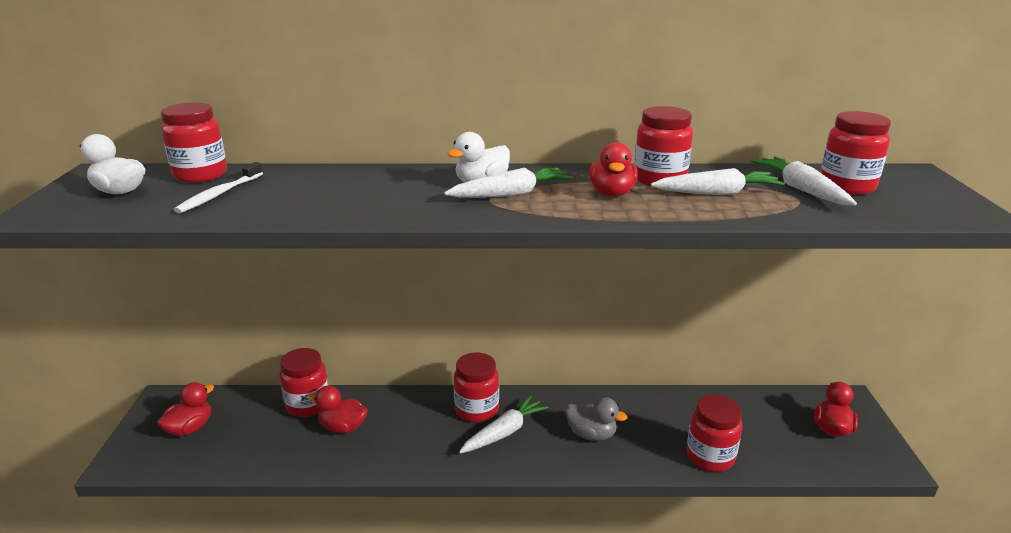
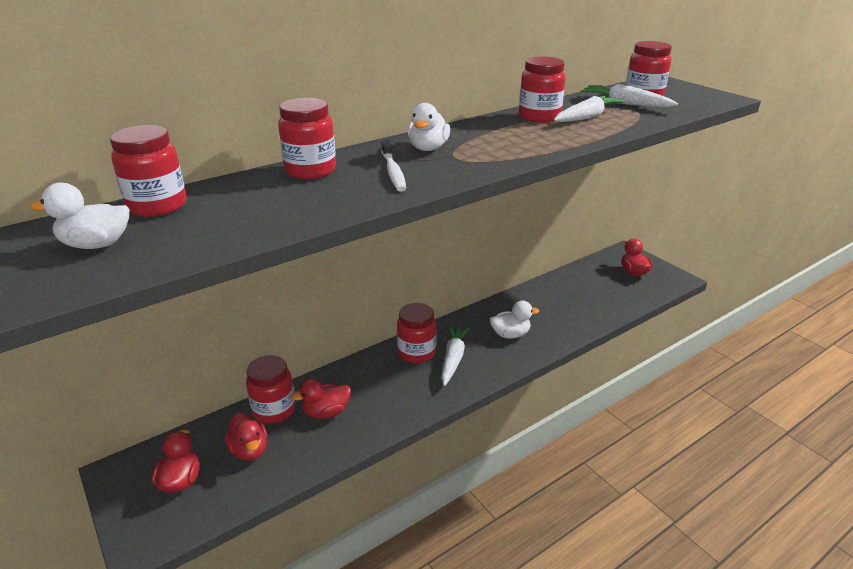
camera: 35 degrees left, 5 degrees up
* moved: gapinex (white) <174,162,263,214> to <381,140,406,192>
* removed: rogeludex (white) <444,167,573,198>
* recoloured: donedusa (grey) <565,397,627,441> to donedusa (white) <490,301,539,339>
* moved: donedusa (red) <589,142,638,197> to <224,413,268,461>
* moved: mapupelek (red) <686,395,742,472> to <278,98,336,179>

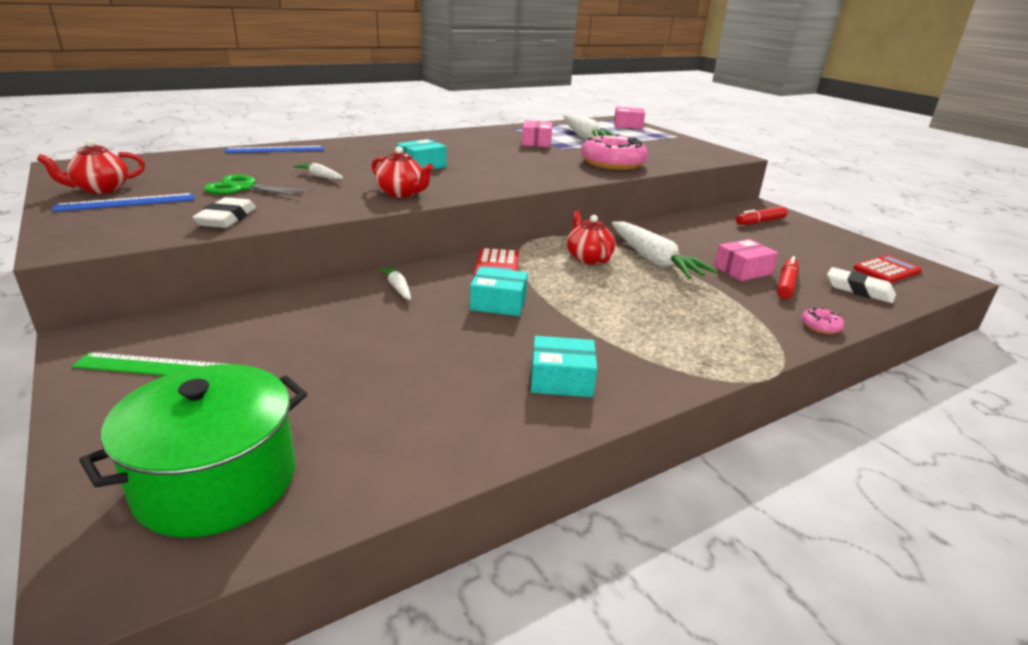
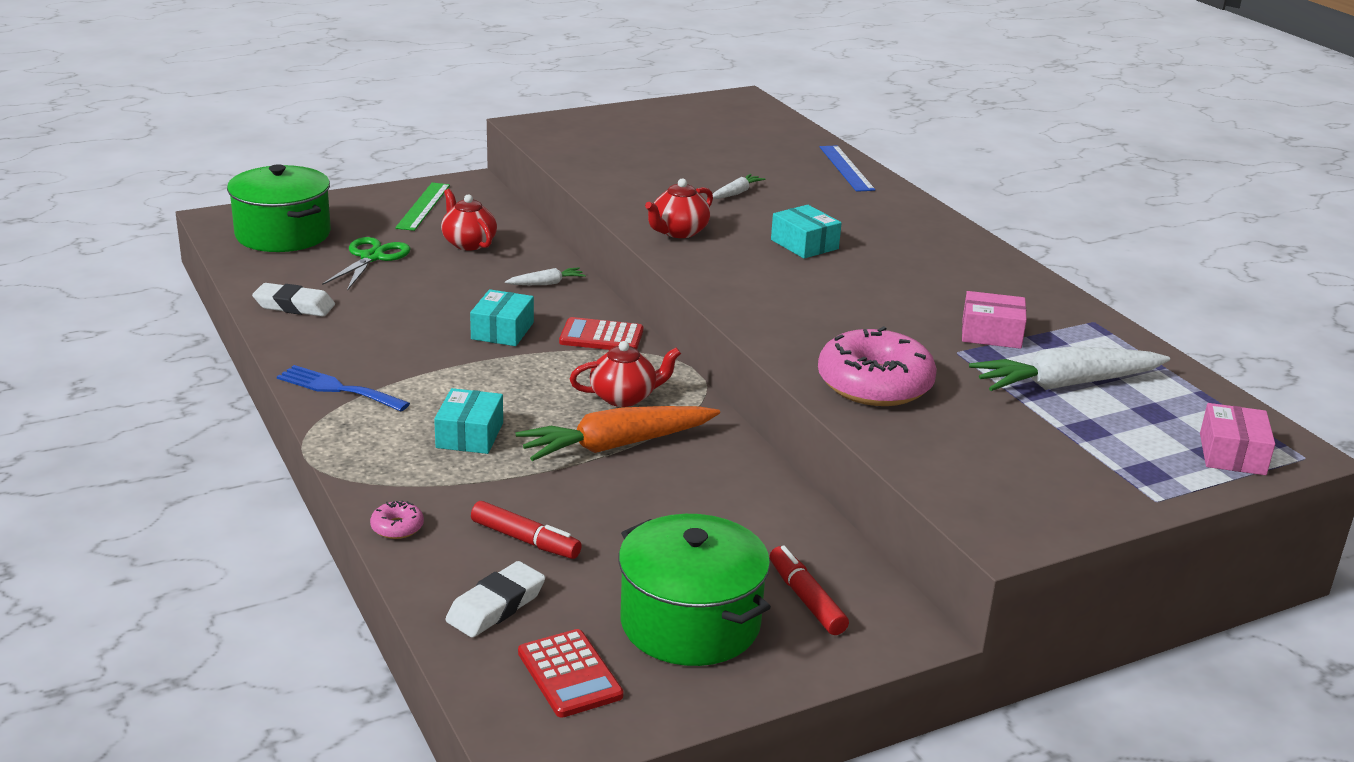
camera: 95 degrees right, 0 degrees up
* moved: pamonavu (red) <37,139,145,194> to <441,189,497,250>
* removed: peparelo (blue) <52,193,194,212>
* moved: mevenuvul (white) <193,197,256,228> to <252,283,335,317>
* moved: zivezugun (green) <204,174,313,197> to <322,237,411,291>
* moved: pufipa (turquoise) <531,336,597,397> to <434,388,503,454>
* recoloured: rogeludex (white) <611,221,718,279> to rogeludex (orange) <516,406,720,461>
* removed: pufipa (pink) <714,239,778,281>
* added: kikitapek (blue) <277,365,410,412>
* added: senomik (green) <618,514,771,666>

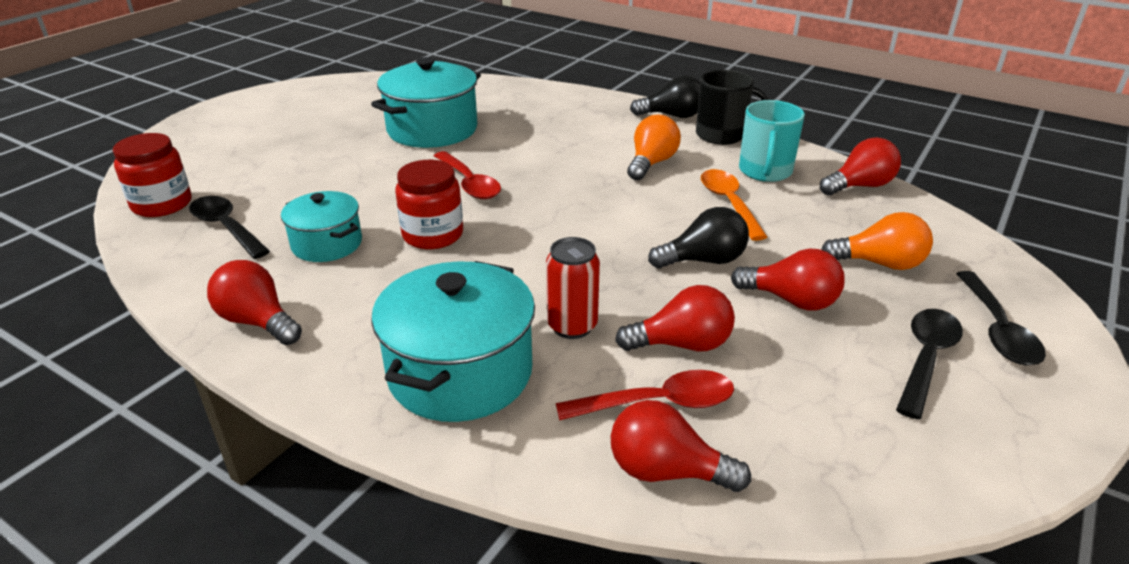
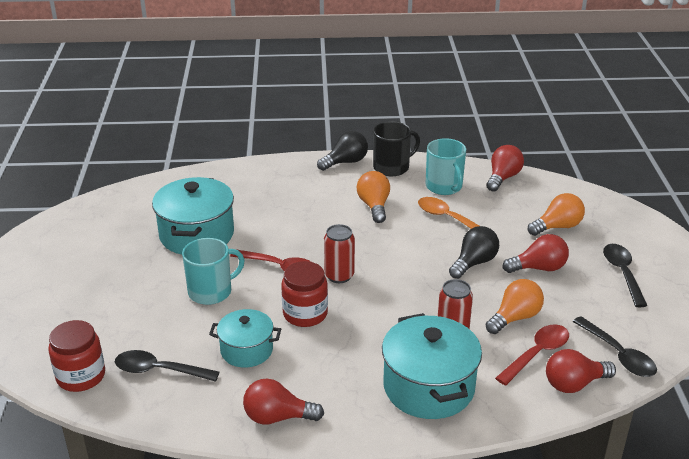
camera: 35 degrees left, 0 degrees up
* recoloured: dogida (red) <615,285,735,352> to dogida (orange) <486,279,544,334>
* moved: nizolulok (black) <956,271,1046,365> to <572,316,657,377>
* added: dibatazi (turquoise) <182,238,245,305>
* added: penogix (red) <324,224,355,283>

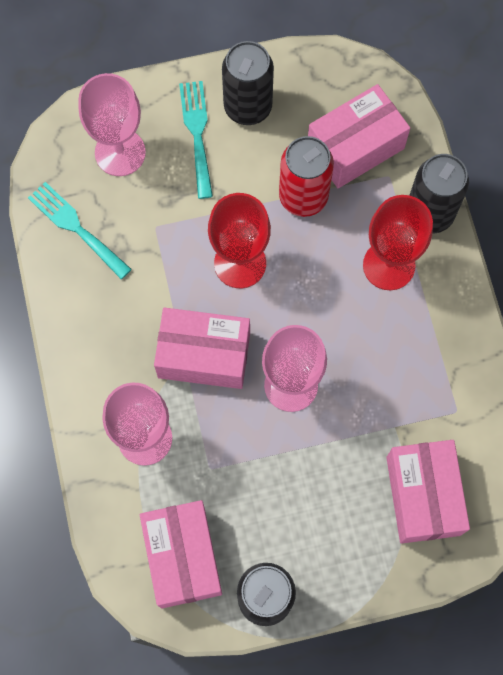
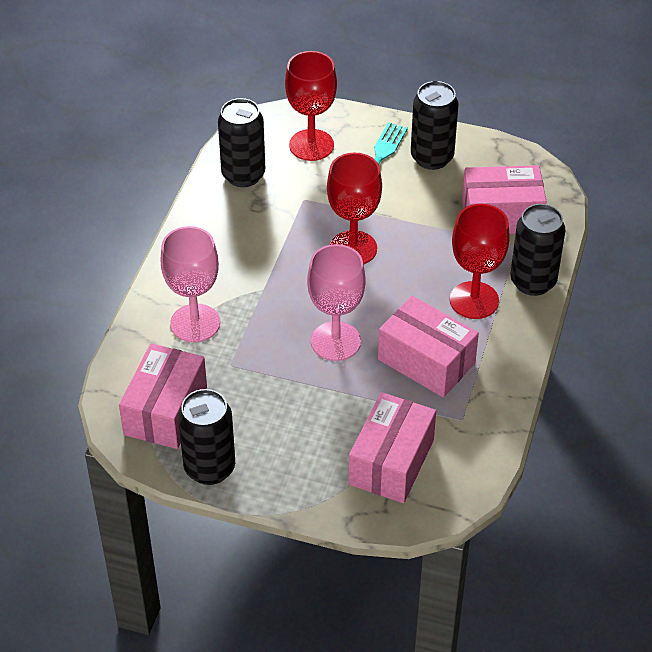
camera: 30 degrees right, 25 degrees down
* replaced: kikitapek (turquoise) <28,182,132,279> to penogix (black) <218,98,265,187>
* recoloured: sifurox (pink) <78,73,146,176> to sifurox (red) <285,51,337,161>
* moved: pufipa (pink) <154,308,250,389> to <378,296,479,397>
* removed: penogix (red) <279,136,334,217>

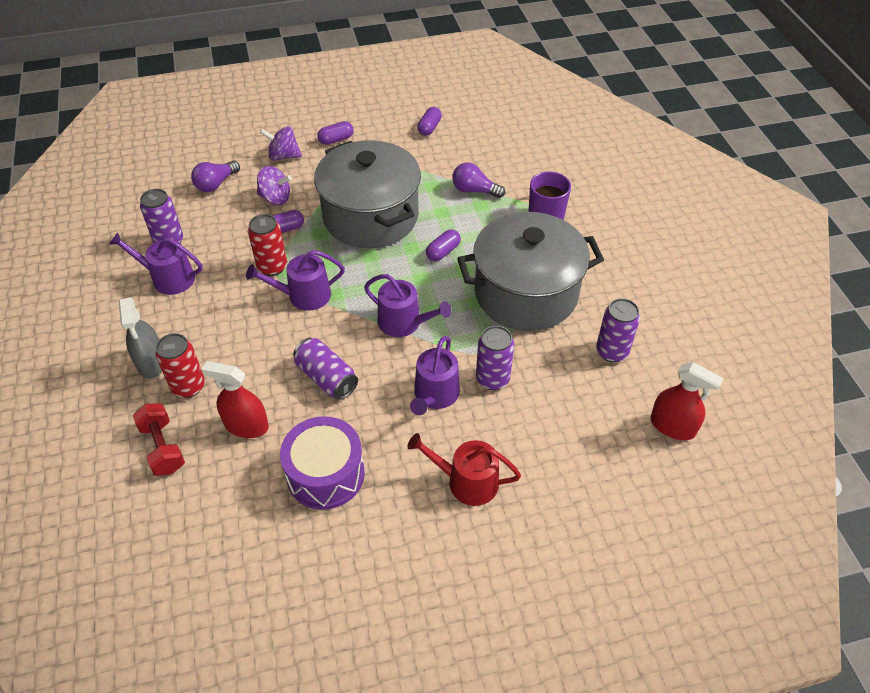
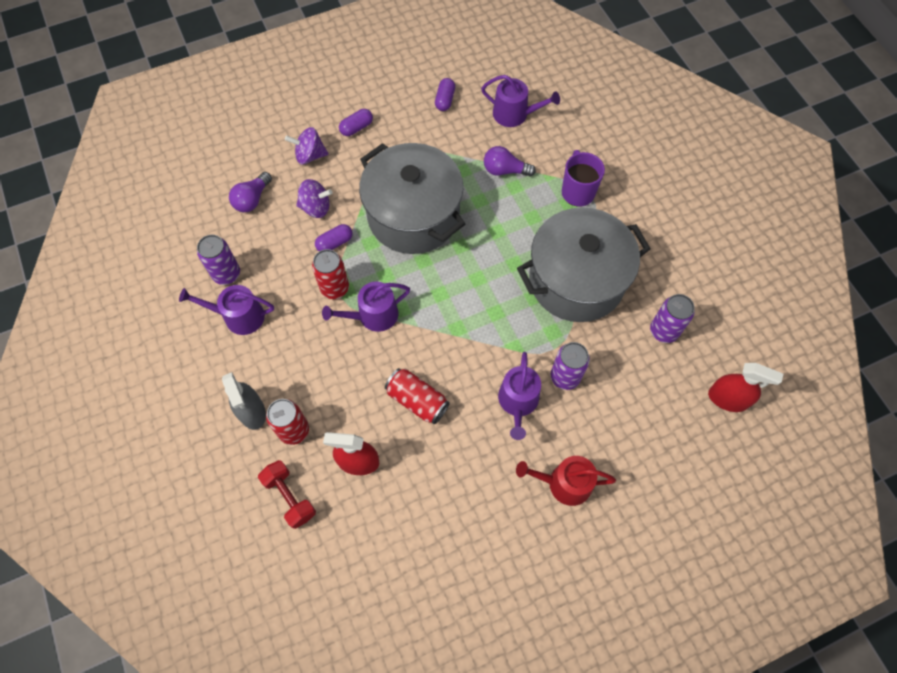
camera: 10 degrees left, 15 degrees up
* removed: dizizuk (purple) <280,416,365,510>
* recoloured: penogix (purple) <293,338,358,400> to penogix (red) <385,368,450,424>
* moved: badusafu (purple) <364,274,452,337> to <481,75,560,127>
* removed: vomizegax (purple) <426,229,461,261>

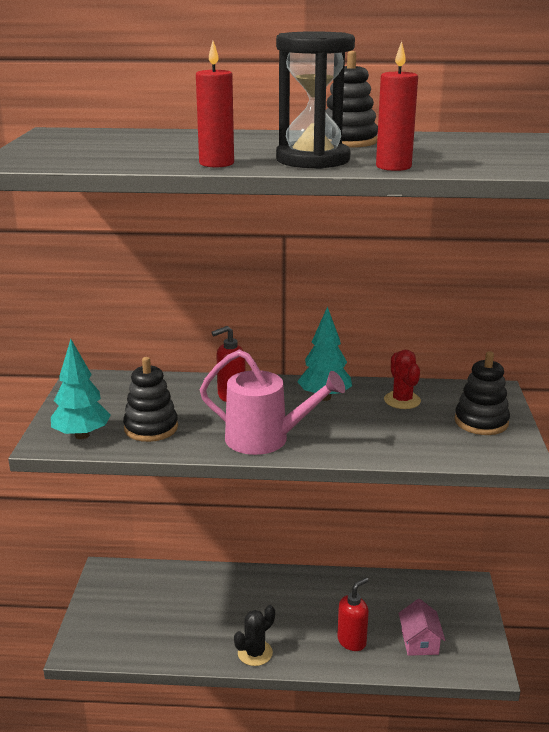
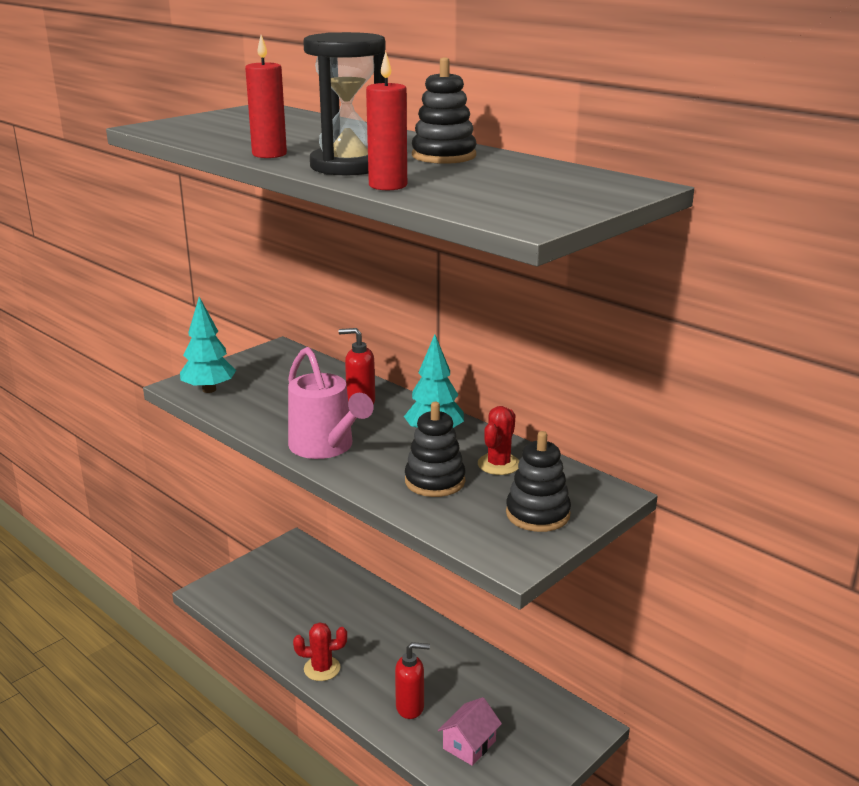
camera: 40 degrees right, 0 degrees up
* moved: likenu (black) <123,357,178,442> to <405,402,466,497>
* recoloured: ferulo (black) <234,605,275,666> to ferulo (red) <293,622,347,681>

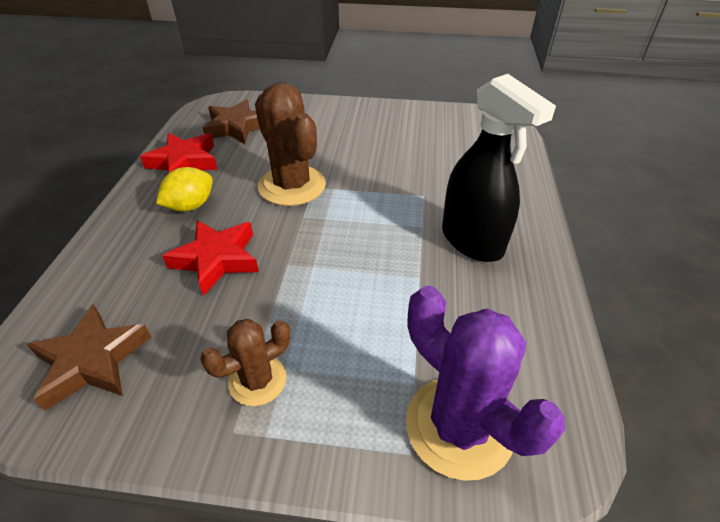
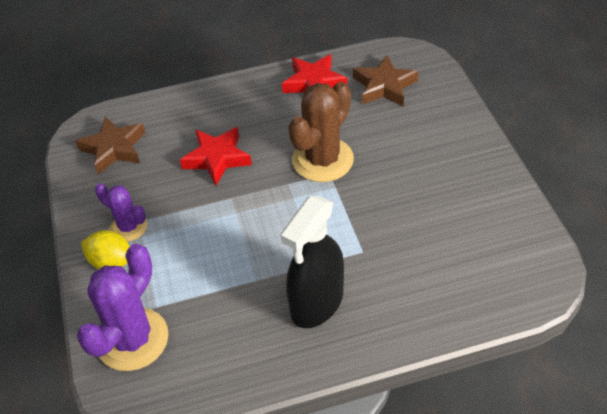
camera: 70 degrees right, 5 degrees up
* moved: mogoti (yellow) <156,167,213,212> to <81,230,130,269>
* recoloured: ferulo (brown) <200,319,290,406> to ferulo (purple) <95,183,147,242>

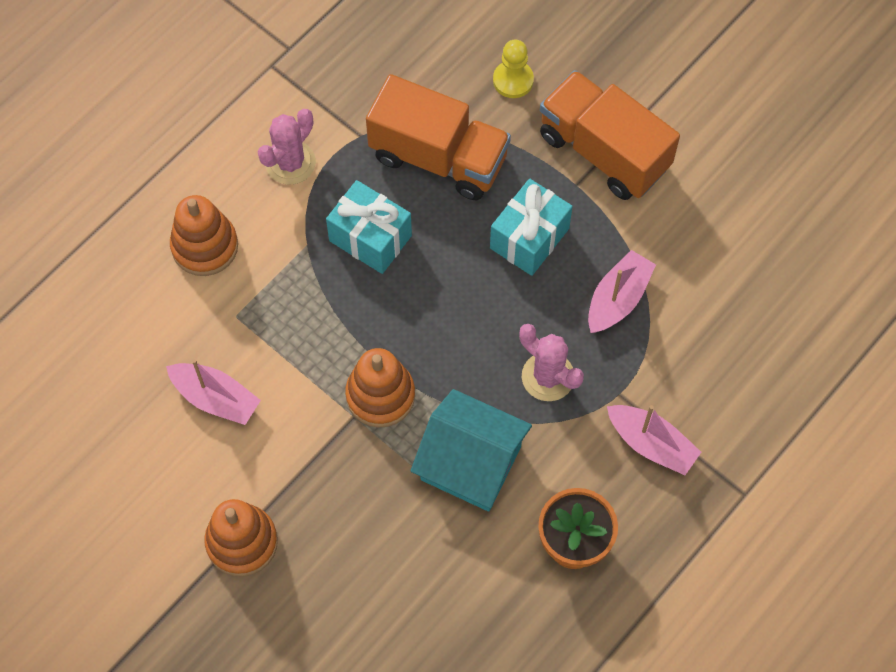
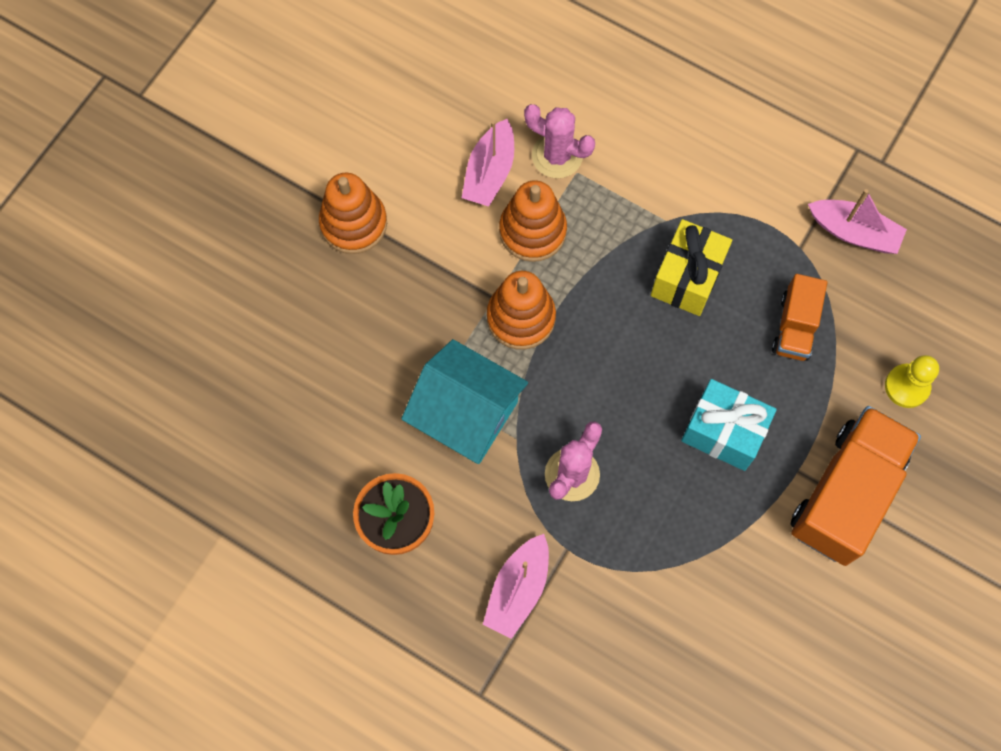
camera: 80 degrees right, 5 degrees up
* moved: likenu (orange) <170,195,238,276> to <499,180,567,262>
* moved: ferulo (pink) <258,109,316,185> to <524,104,595,178>
* recoloured: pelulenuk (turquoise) <326,180,412,274> to pelulenuk (yellow) <651,219,732,316>
* resized: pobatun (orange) <366,74,511,200> = <772,274,827,361> x0.55
* turned: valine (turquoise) <411,389,532,511> = <401,339,528,464> 75 degrees counterclockwise
* moved: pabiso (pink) <588,250,656,333> to <808,189,907,254>

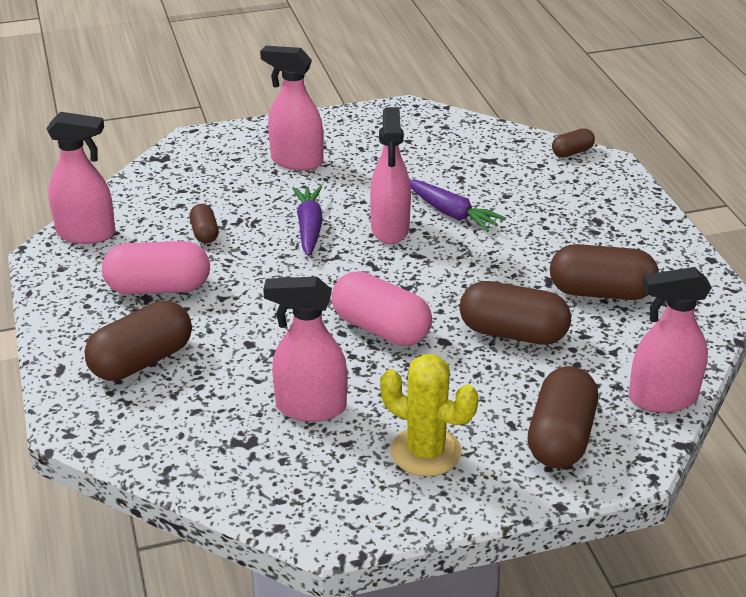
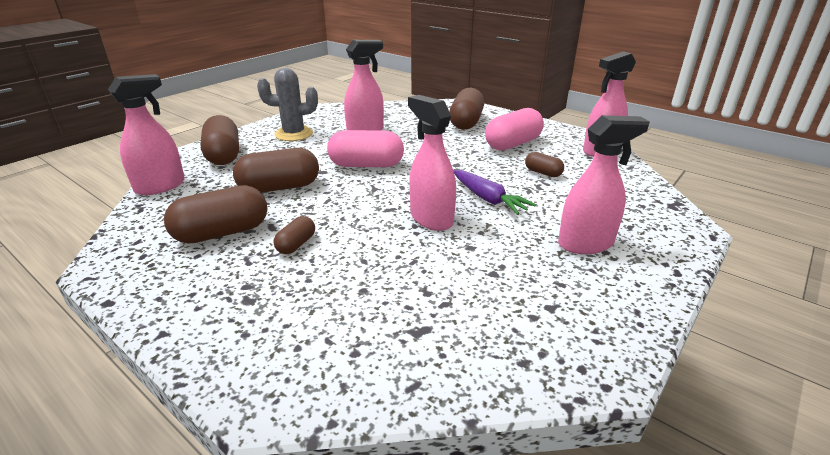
camera: 145 degrees right, 5 degrees down
* recoloured: ferulo (yellow) <380,354,478,477> to ferulo (grey) <257,68,318,141>
* removed: rogeludex (purple) <410,180,506,232>
* moved: vomizegax (brown) <552,128,595,157> to <274,216,315,254>

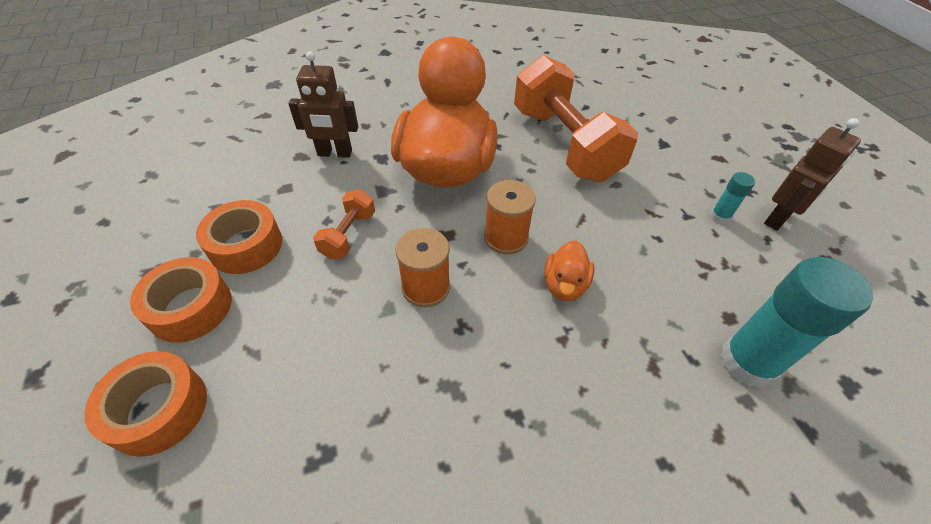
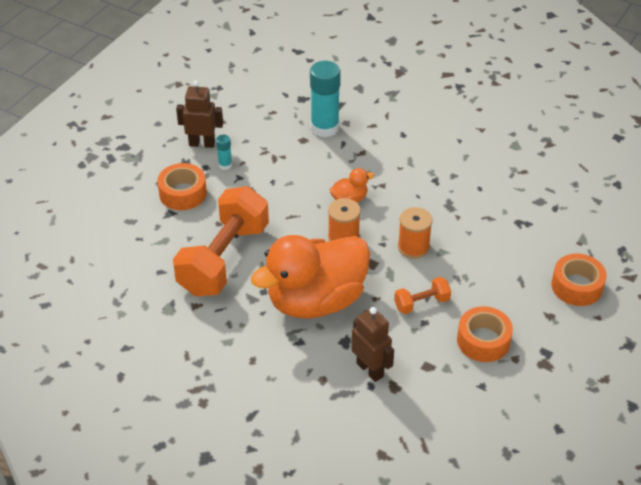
camera: 130 degrees left, 5 degrees down
* moved: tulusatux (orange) <130,257,232,343> to <157,163,207,210>

